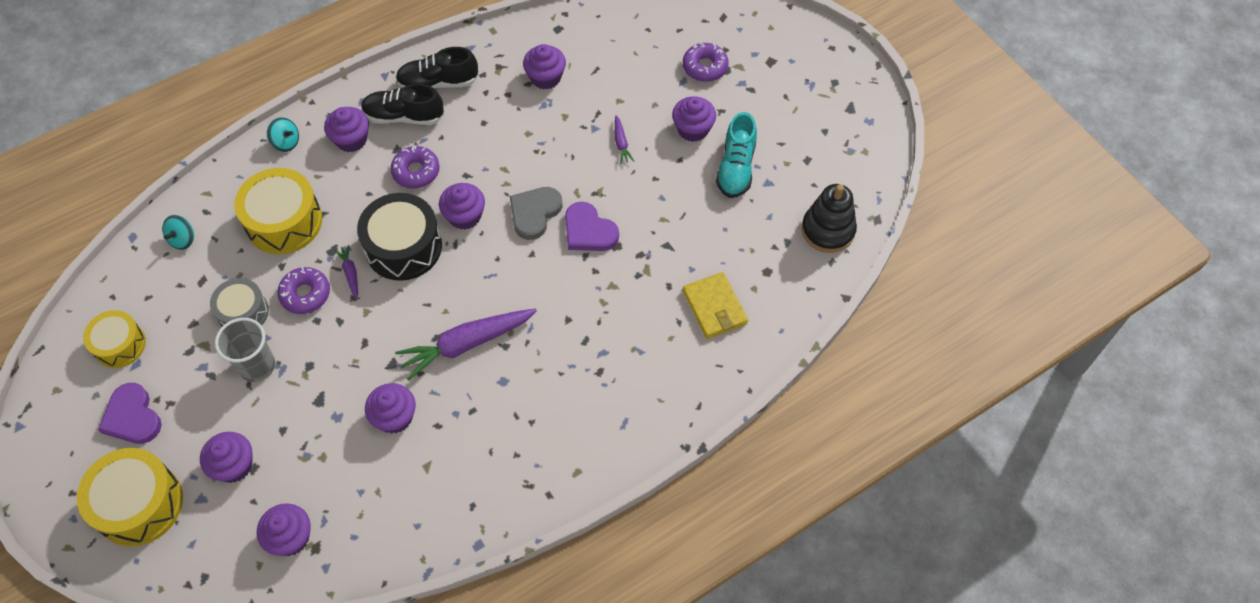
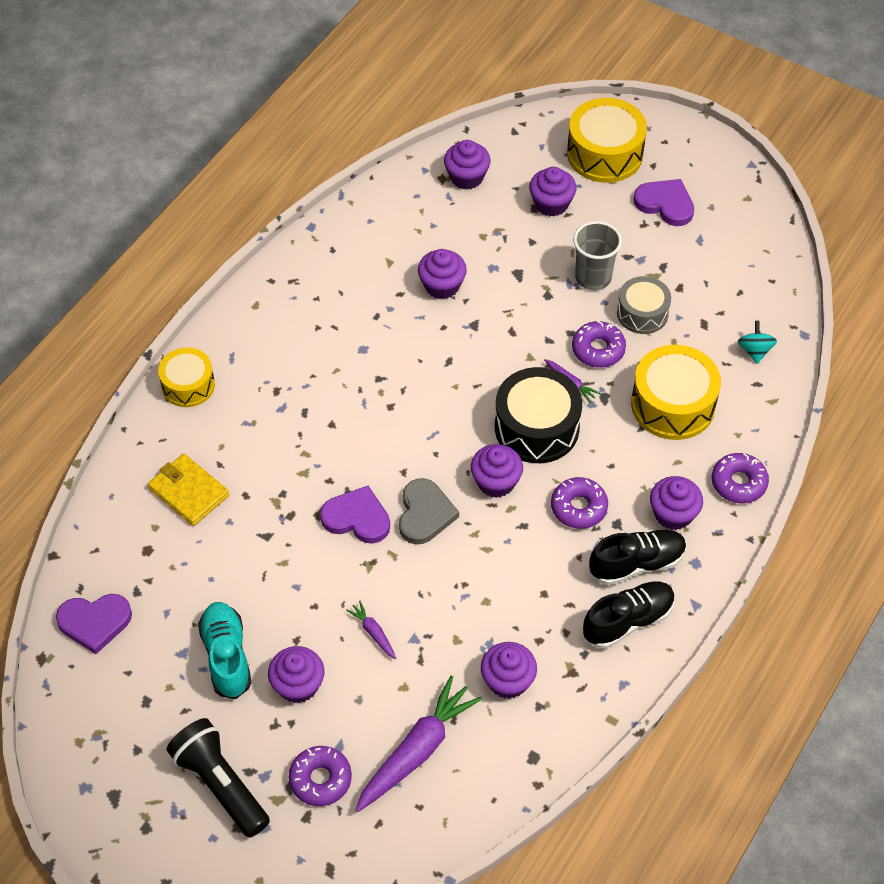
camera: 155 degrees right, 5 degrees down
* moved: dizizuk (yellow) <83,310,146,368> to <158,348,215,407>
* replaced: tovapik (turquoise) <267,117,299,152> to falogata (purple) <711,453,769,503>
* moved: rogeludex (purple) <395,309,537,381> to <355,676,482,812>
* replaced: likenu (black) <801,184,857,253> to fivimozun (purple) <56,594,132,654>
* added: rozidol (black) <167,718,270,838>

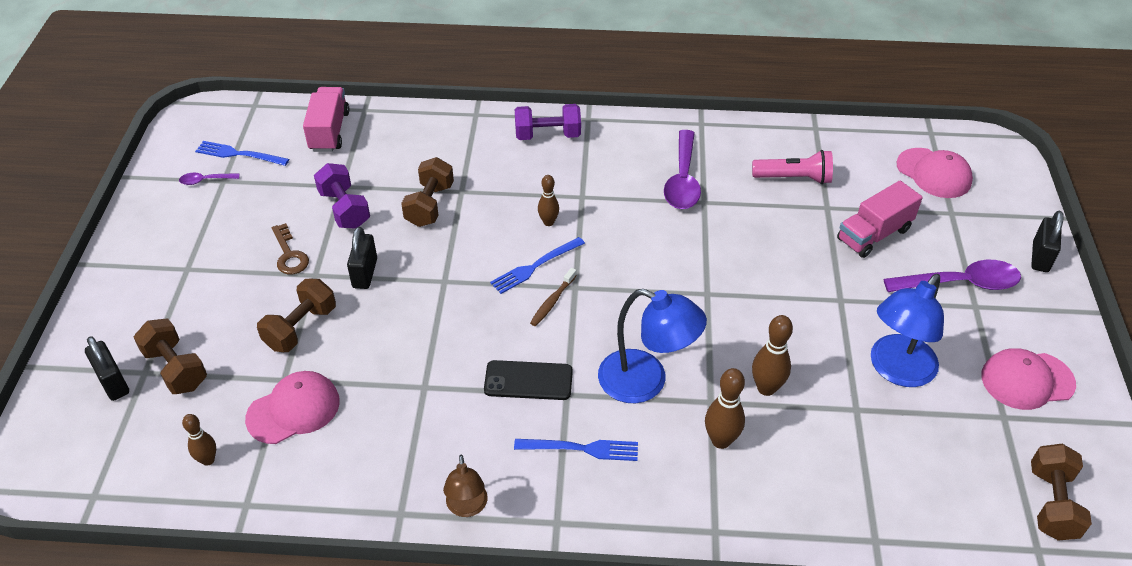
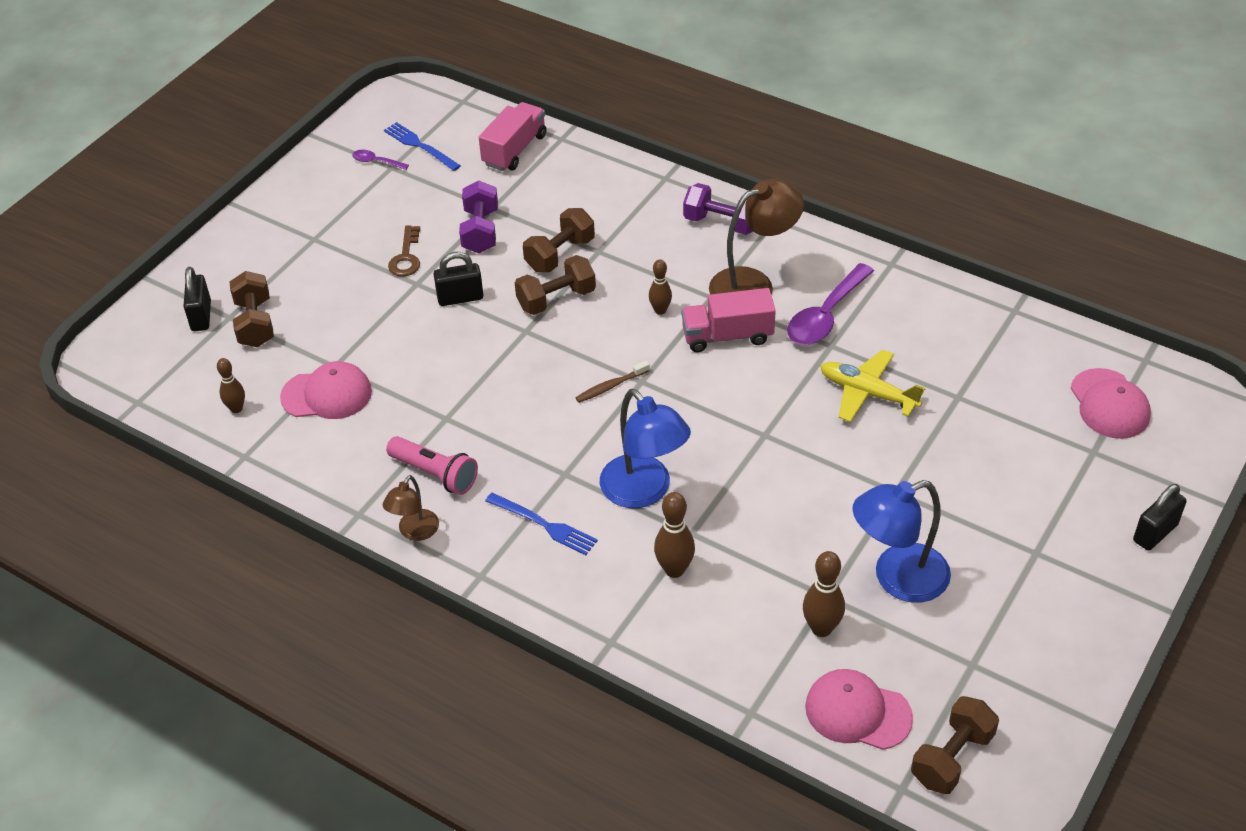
camera: 30 degrees right, 0 degrees up
* moved: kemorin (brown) <257,279,336,352> to <515,255,596,315>
* turned: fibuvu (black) <347,227,377,289> = <434,252,483,306> 45 degrees clockwise
* removed: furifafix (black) <484,360,573,400>
* removed: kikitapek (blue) <490,237,585,294>
* moved: rozidol (pink) <752,150,833,184> to <386,436,478,495>
* moved: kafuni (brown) <752,315,793,396> to <803,551,845,637>
* moved: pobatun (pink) <837,181,923,258> to <681,288,776,352>
* removed: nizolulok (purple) <884,260,1021,292>
* moved: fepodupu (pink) <981,348,1076,410> to <805,669,913,750>
* added: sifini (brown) <709,179,804,295>
* added: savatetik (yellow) <820,349,926,422>

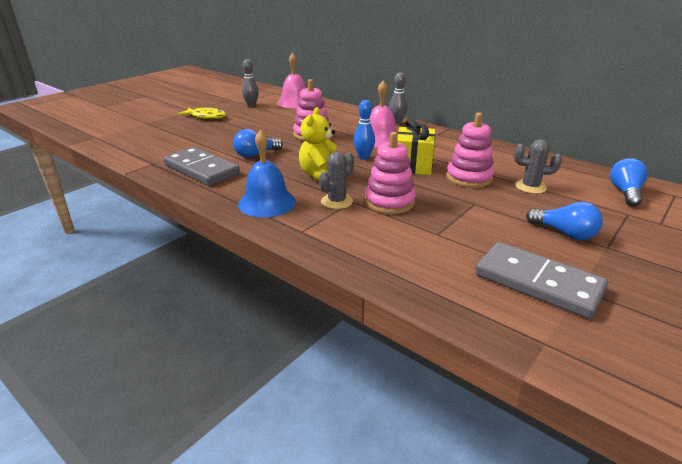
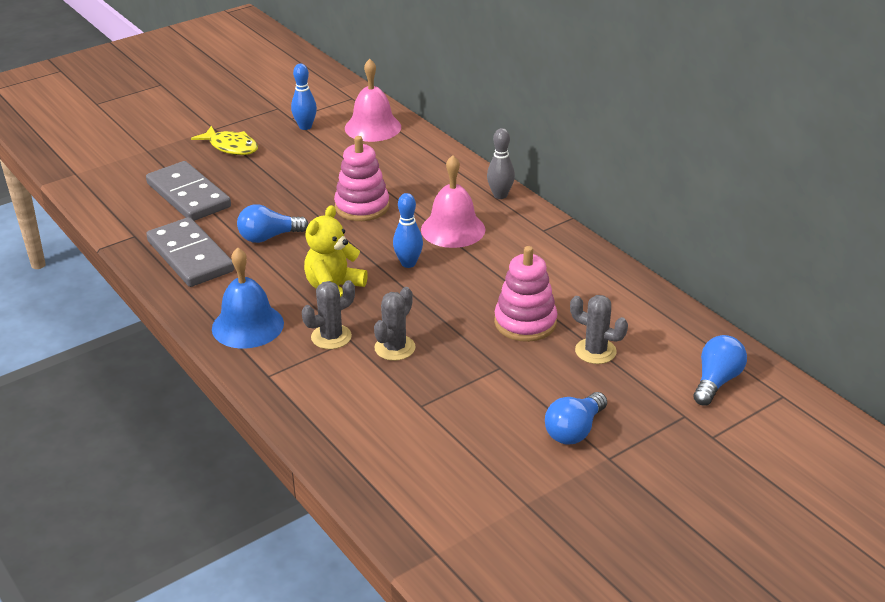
camera: 15 degrees right, 5 degrees up
* recoloured: kafuni (grey) <242,59,259,107> to kafuni (blue) <291,64,317,130>
* replaced: likenu (pink) <365,132,416,214> to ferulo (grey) <374,287,416,361>
* removed: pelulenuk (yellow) <397,118,436,175>
* moved: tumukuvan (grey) <475,242,608,319> to <146,161,231,221>
* turned: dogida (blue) <526,201,603,240> = <545,392,607,445> 75 degrees clockwise

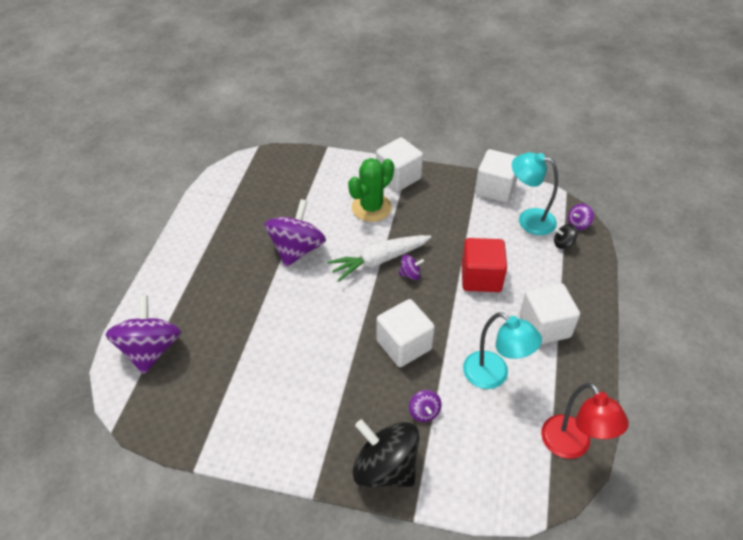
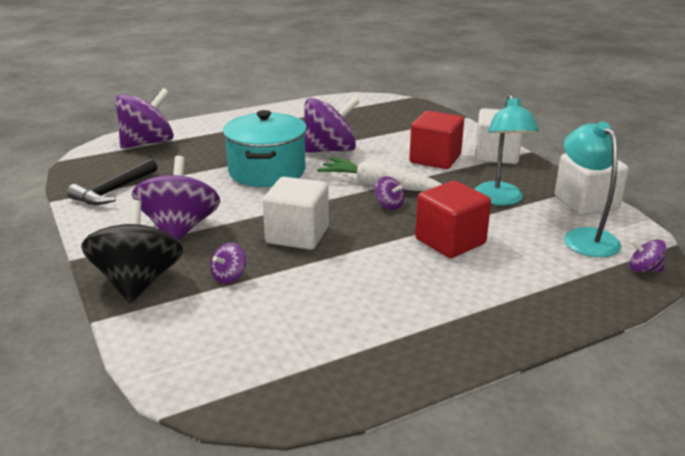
camera: 50 degrees right, 20 degrees down
* replaced: ferulo (green) <348,158,394,222> to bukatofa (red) <409,111,464,169>
* moved: sifini (turquoise) <463,312,542,389> to <474,94,539,206>
* removed: bukatofa (white) <520,283,580,344>
* removed: sifini (red) <541,383,629,459>
* removed: tovapik (black) <554,224,578,249>
* added: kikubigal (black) <67,159,157,205>
* added: tovapik (purple) <132,156,220,241>
* added: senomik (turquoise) <223,110,307,187>

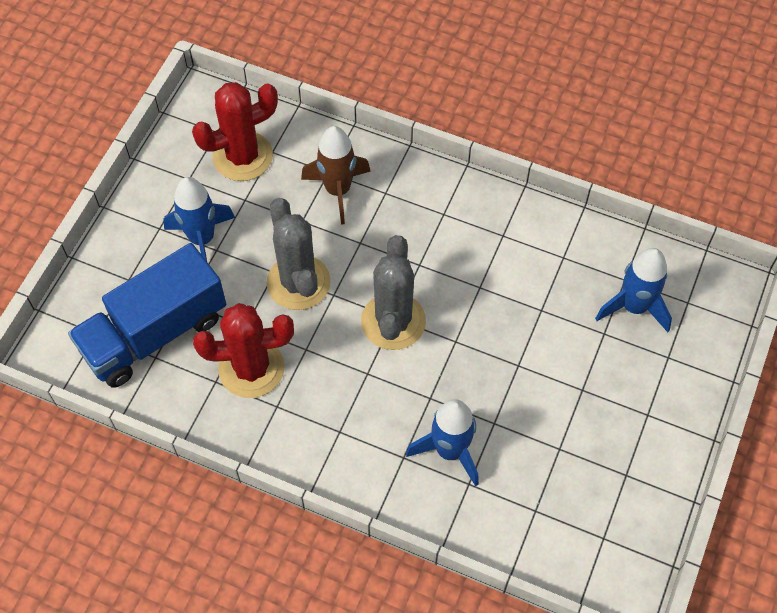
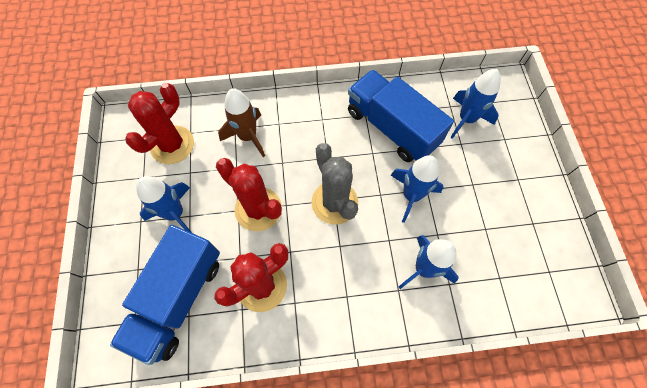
camera: 30 degrees left, 5 degrees up
* recoloured: ferulo (grey) <267,198,331,310> to ferulo (red) <216,158,282,231>
* added: pobatun (blue) <348,70,454,162>
* added: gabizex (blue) <390,155,443,223>

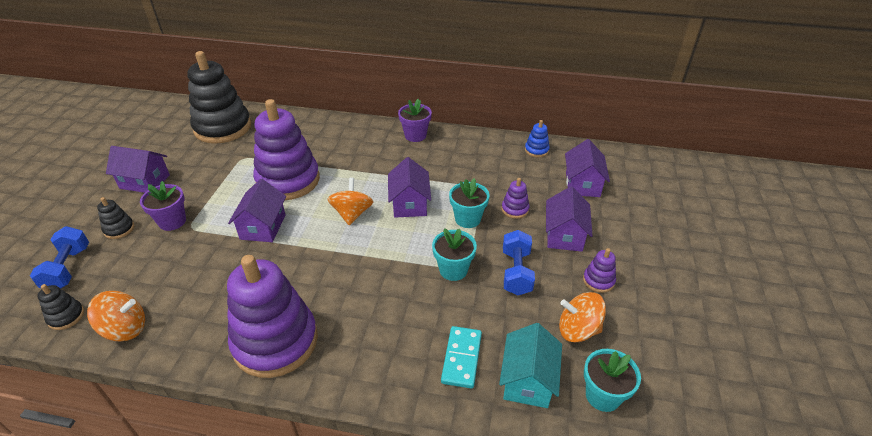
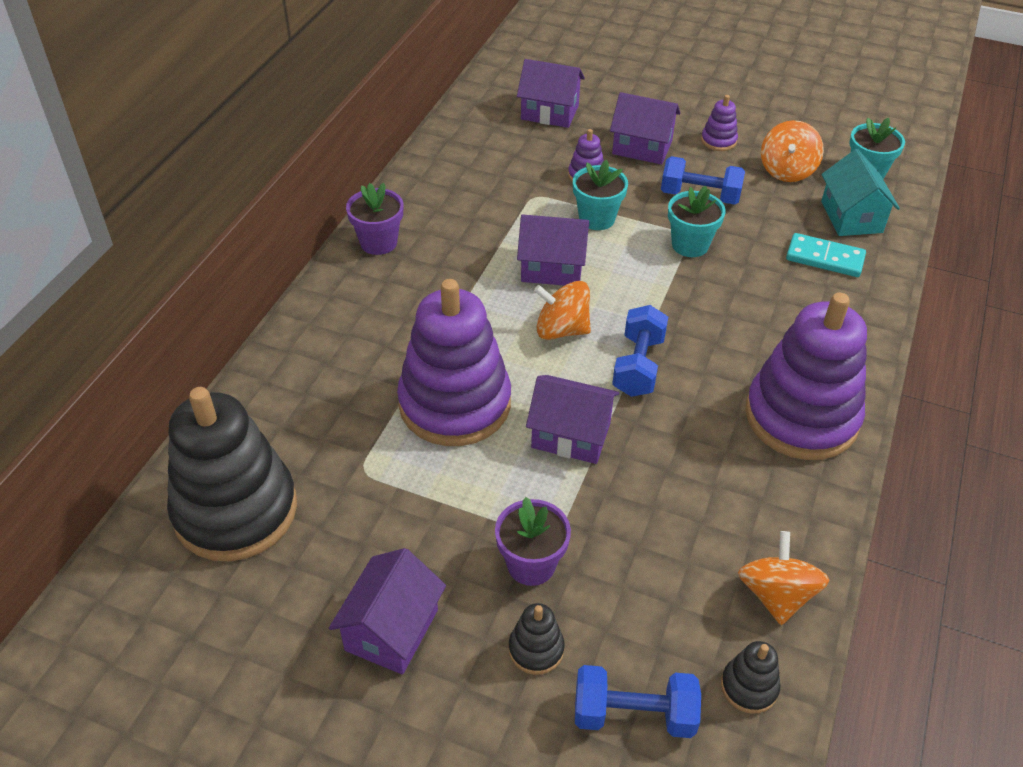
camera: 80 degrees left, 5 degrees up
* turned: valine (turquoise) <499,323,562,408> = <821,149,900,236> 60 degrees clockwise
* removed: likenu (blue) <525,120,550,157>
* added: kemorin (blue) <612,305,668,397>

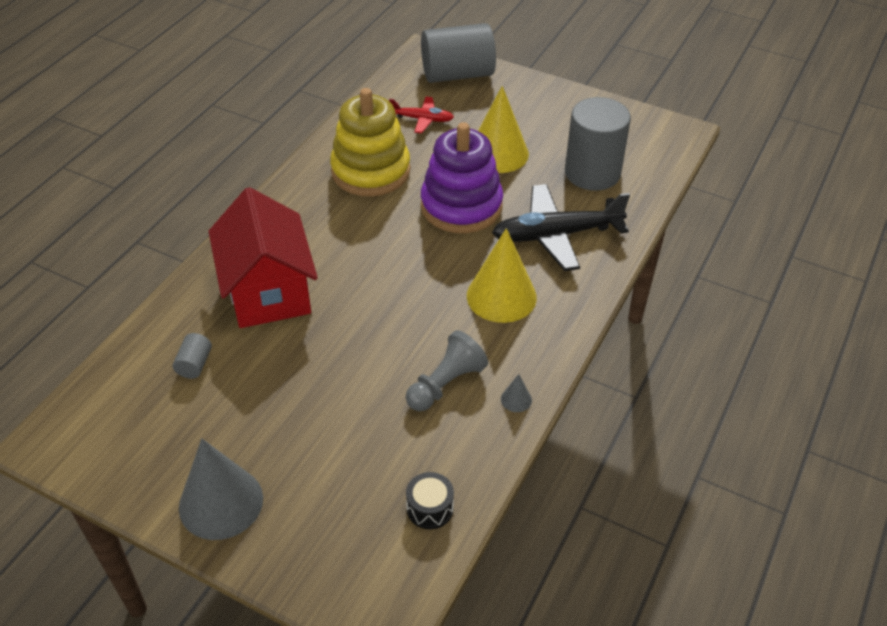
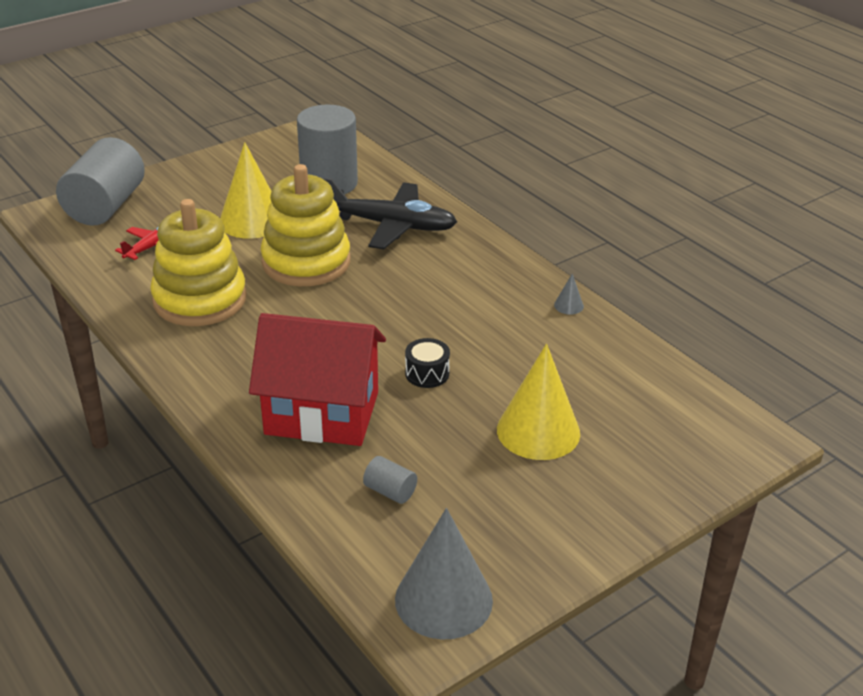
camera: 65 degrees left, 10 degrees down
* moved: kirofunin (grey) <179,439,263,540> to <395,508,493,640>
* removed: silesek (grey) <406,330,488,411>
* moved: dizizuk (black) <406,472,454,529> to <405,338,450,388>
* recoloured: likenu (purple) <421,122,503,233> to likenu (yellow) <260,164,350,286>
* moved: kirofunin (yellow) <467,228,537,323> to <497,344,580,460>
* turned: savatetik (black) <492,184,630,271> = <323,178,457,249> 90 degrees counterclockwise

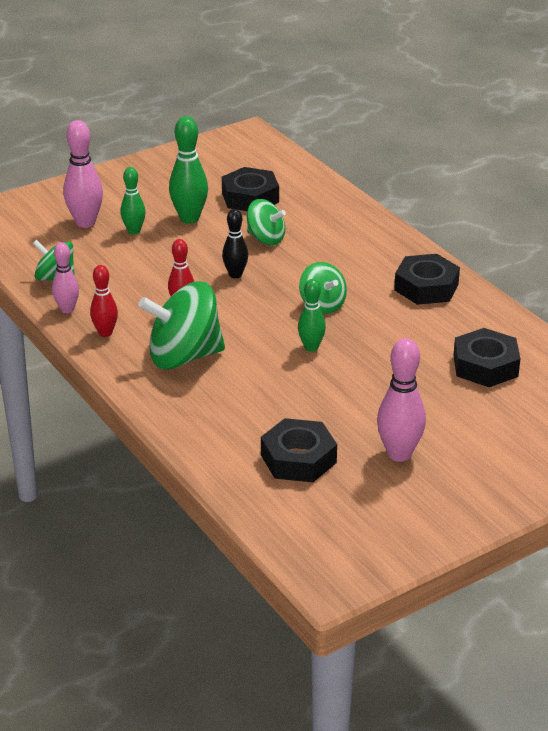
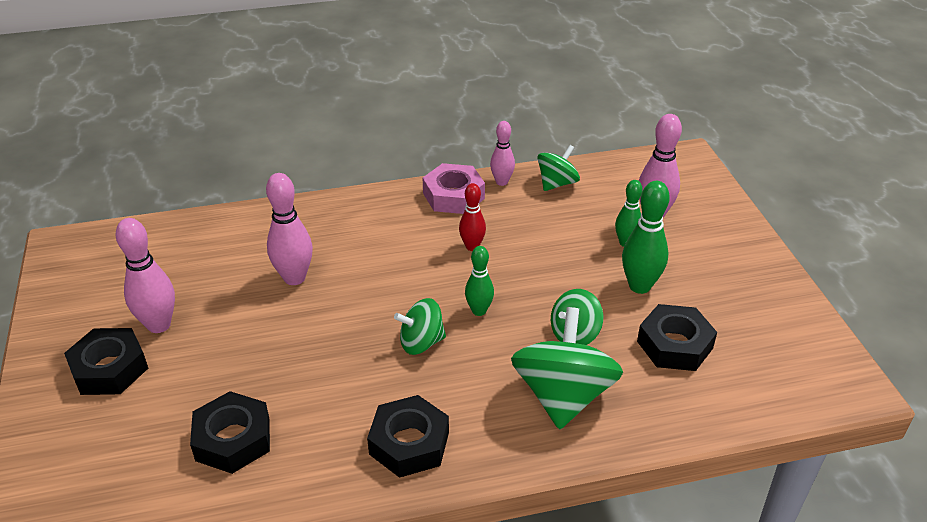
camera: 110 degrees right, 5 degrees up
* replaced: kafuni (red) <90,265,118,337> to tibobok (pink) <423,163,485,214>
* moved: tovapik (green) <138,281,225,369> to <511,307,623,430>
* removed: kafuni (black) <222,209,248,278>
* moved: tibobok (black) <261,418,337,482> to <64,328,148,395>
* moved: kafuni (green) <298,279,326,352> to <465,246,494,316>
* added: kafuni (pink) <266,173,313,285>

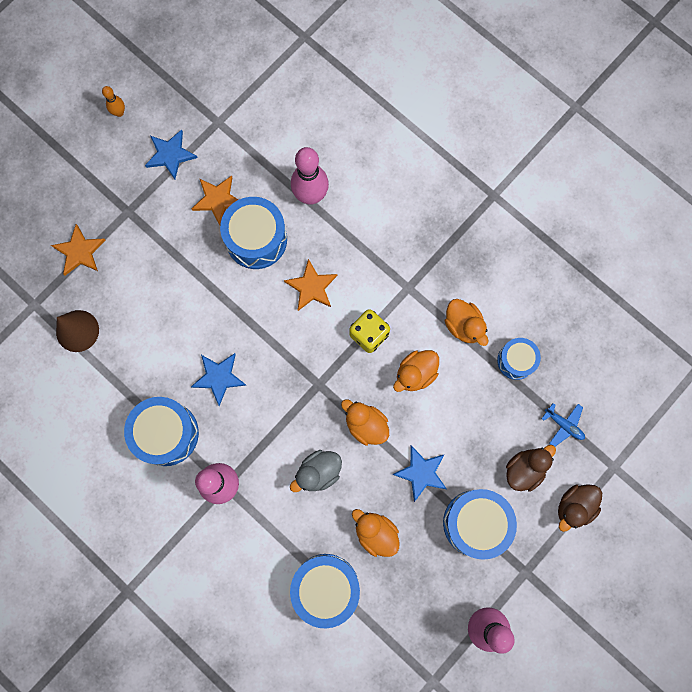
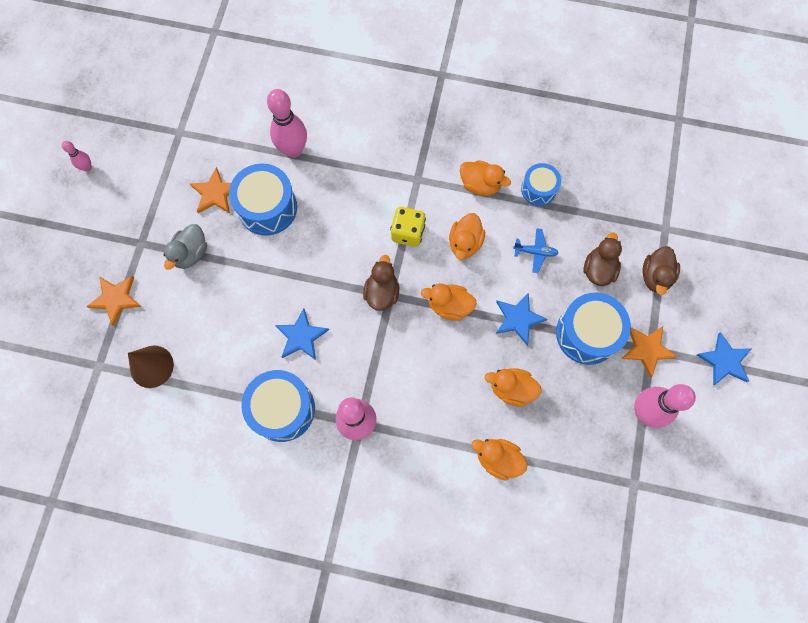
camera: 30 degrees left, 5 degrees down
* recoloured: kafuni (orange) <102,86,125,117> to kafuni (pink) <62,141,92,171>
* moved: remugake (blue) <145,130,198,180> to <697,332,751,385>
* moved: remugake (orange) <284,259,337,311> to <622,326,677,378>
* moved: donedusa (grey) <290,450,342,492> to <163,224,207,270>
* replaced: dizizuk (blue) <290,554,360,628> to donedusa (orange) <472,439,527,481>
* moved: savatetik (blue) <542,403,585,446> to <513,228,558,273>
* added: donedusa (brown) <363,255,399,311>

